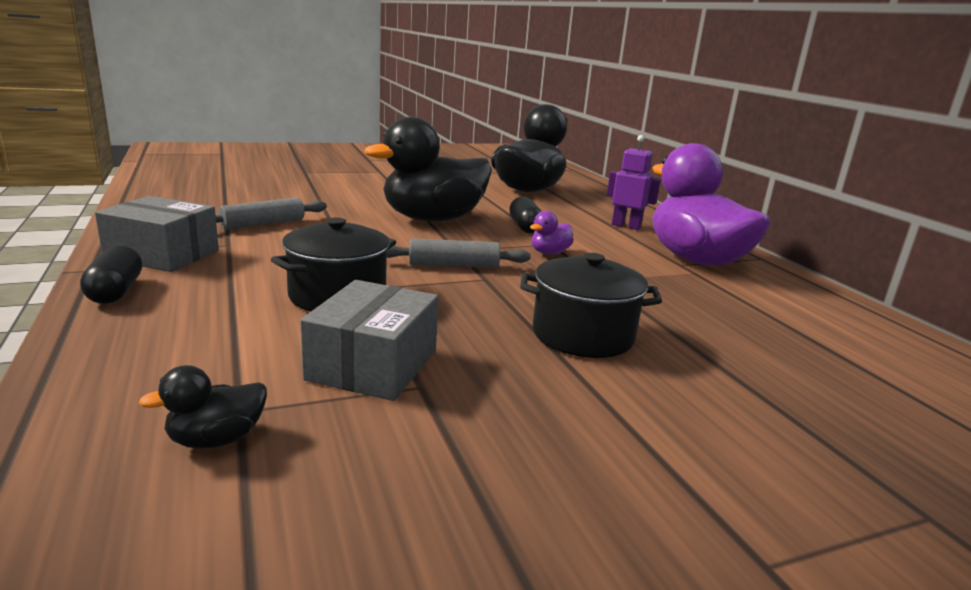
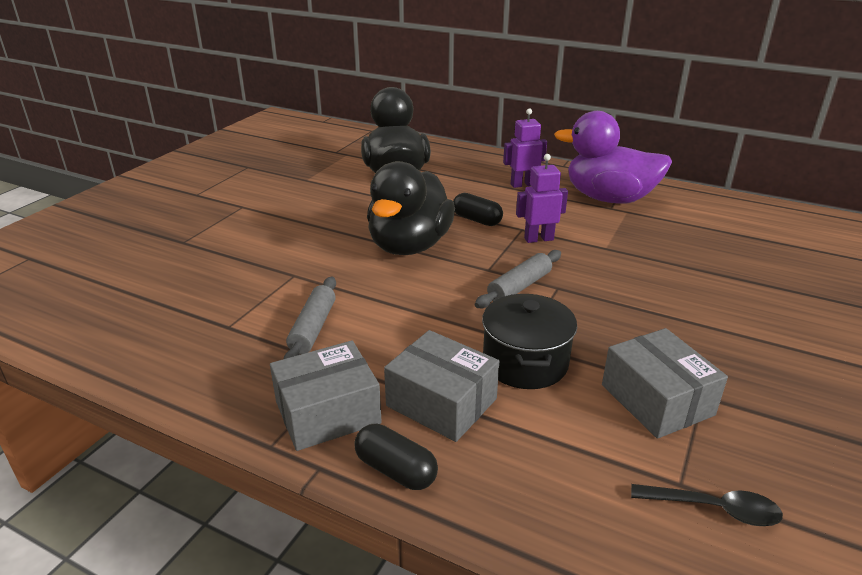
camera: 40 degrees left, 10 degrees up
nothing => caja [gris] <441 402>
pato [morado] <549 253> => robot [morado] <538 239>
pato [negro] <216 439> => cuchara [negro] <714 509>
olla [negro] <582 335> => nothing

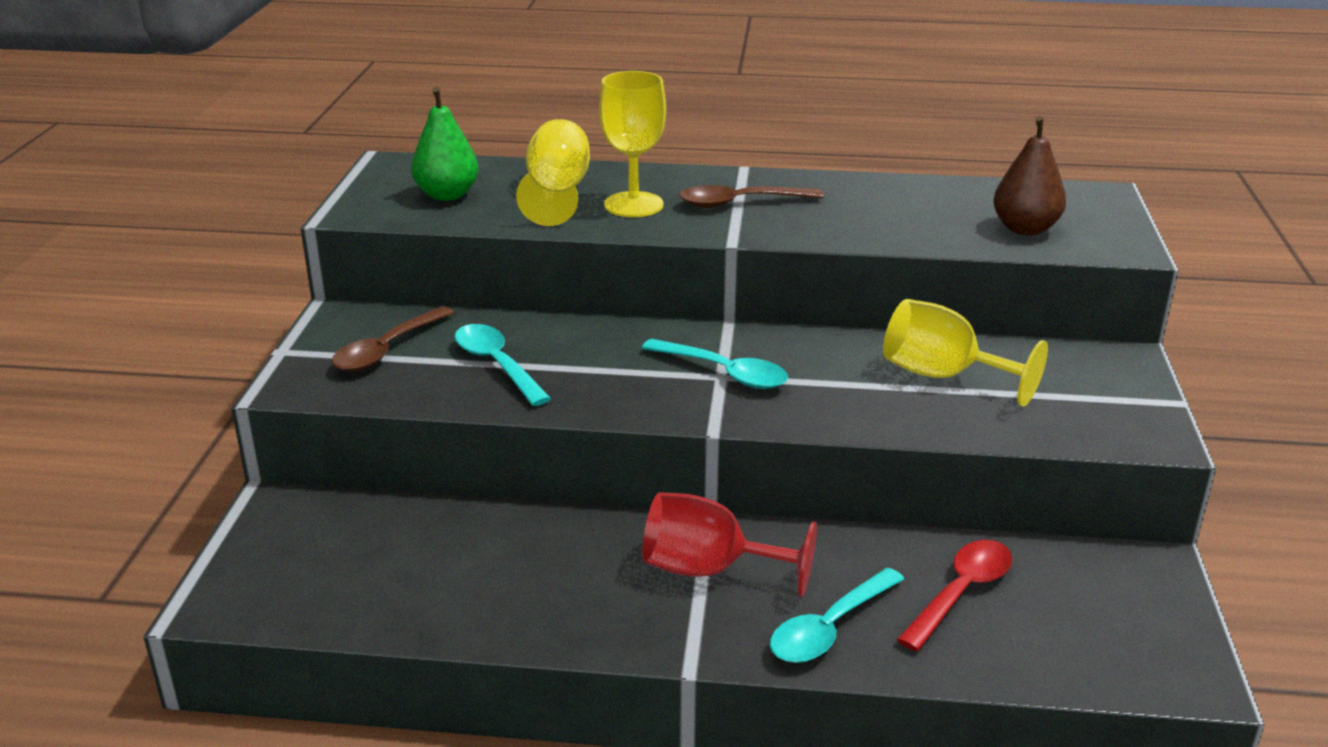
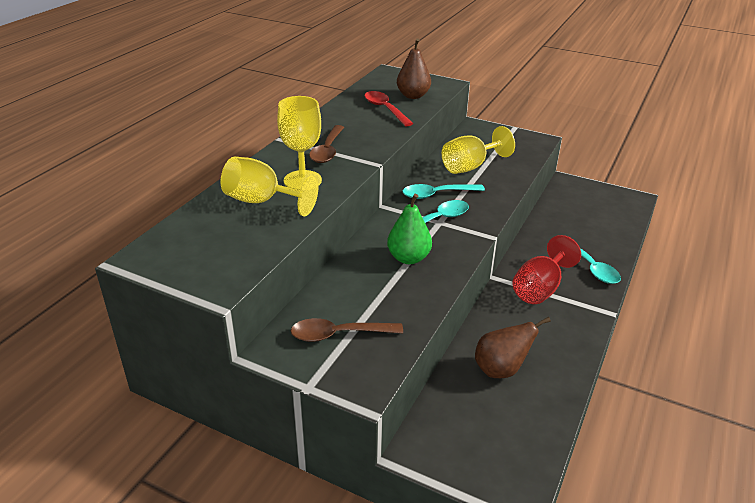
camera: 70 degrees left, 5 degrees up
cuchara [marrón] <387 350> => cuchara [marrón] <339 334>, 120 degrees clockwise
cuchara [rojo] <961 593> => cuchara [rojo] <385 109>, moved
pera [verde] <447 195> => pera [verde] <408 258>, moved
cuchara [turquesa] <496 365> => cuchara [turquesa] <437 194>, moved
nothing => pera [marrón] <501 369>

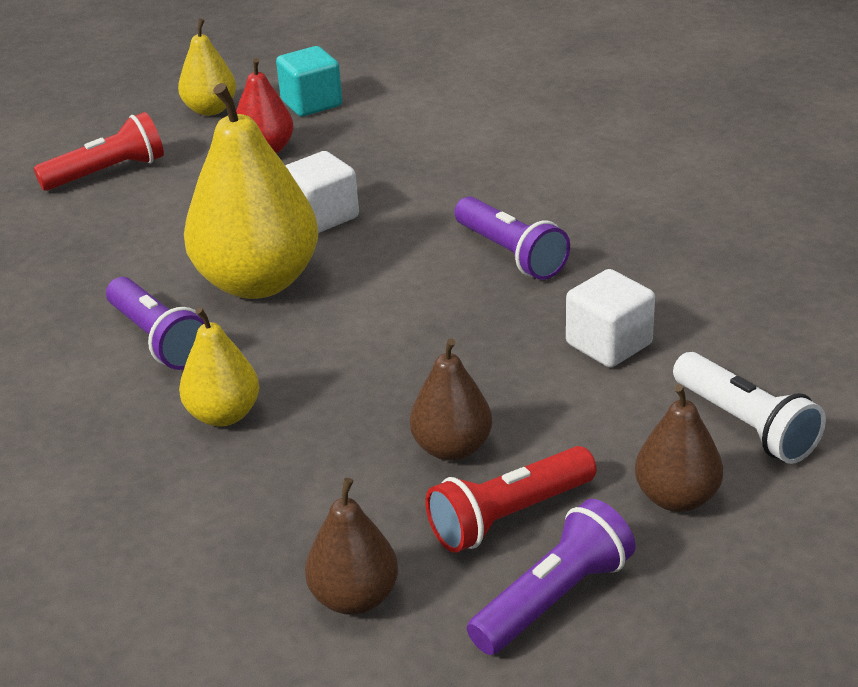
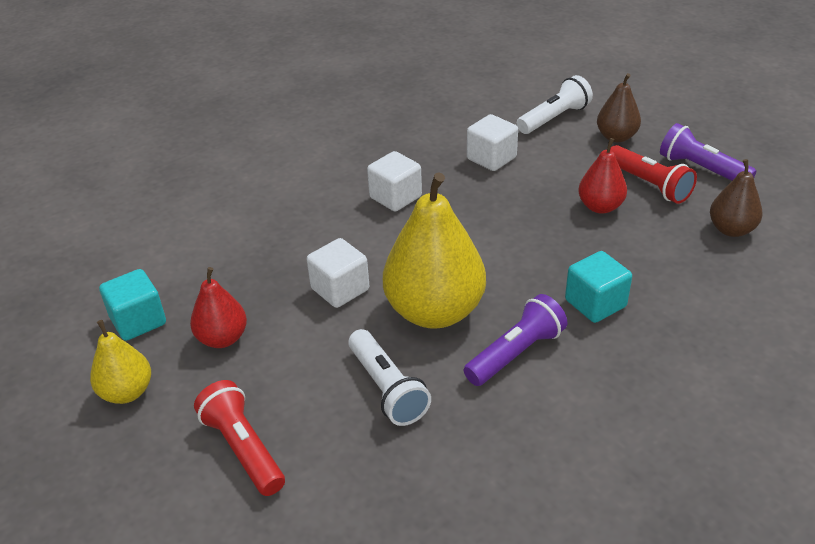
camera: 95 degrees left, 5 degrees up
nothing => lámpara de mano [blanco] <387 388>
lámpara de mano [morado] <510 254> => cubo [blanco] <395 197>
pera [amarillo] <224 415> => cubo [turquesa] <595 303>
pera [marrón] <452 448> => pera [rojo] <600 207>

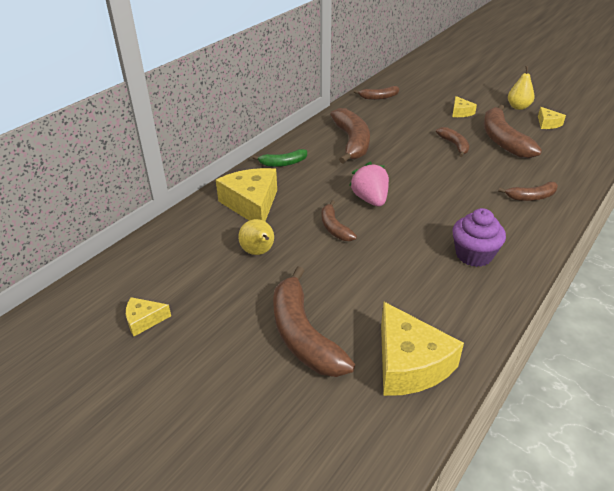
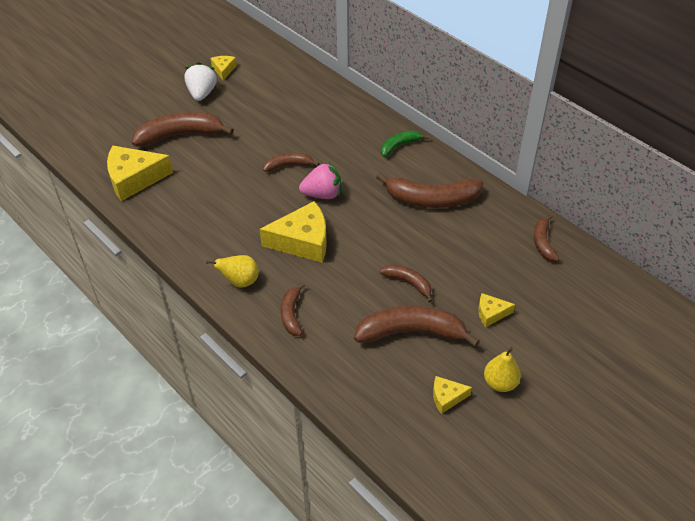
camera: 100 degrees right, 10 degrees up
nothing => fresa [blanco] <202 93>
pera [amarillo] <258 252> => pera [amarillo] <240 281>, moved
queso [amarillo] <252 204> => queso [amarillo] <302 241>, moved
plátano [marrón] <454 145> => plátano [marrón] <408 283>, 135 degrees counterclockwise
plátano [verde] <283 163> => plátano [verde] <399 146>, 60 degrees clockwise
magdalena [morado] <474 255> => nothing

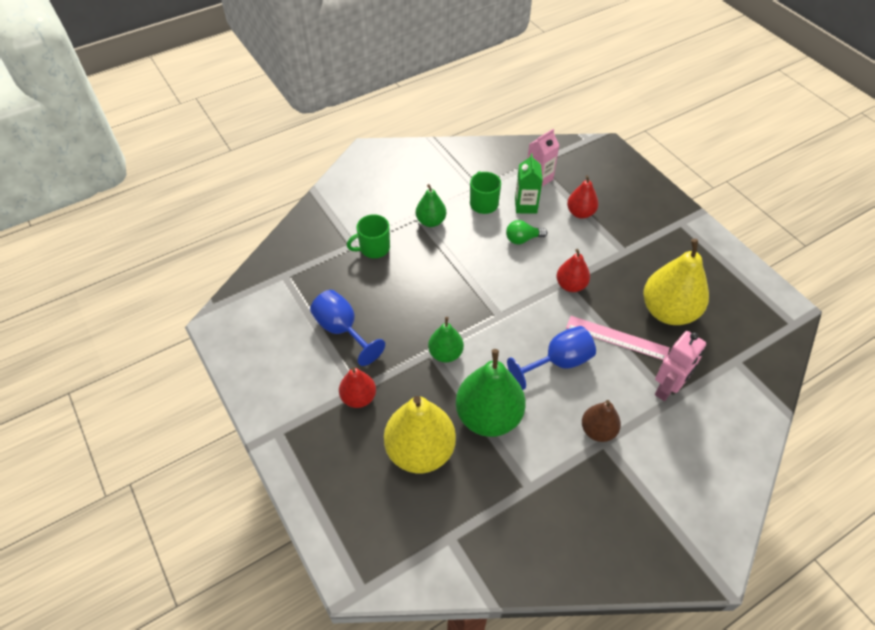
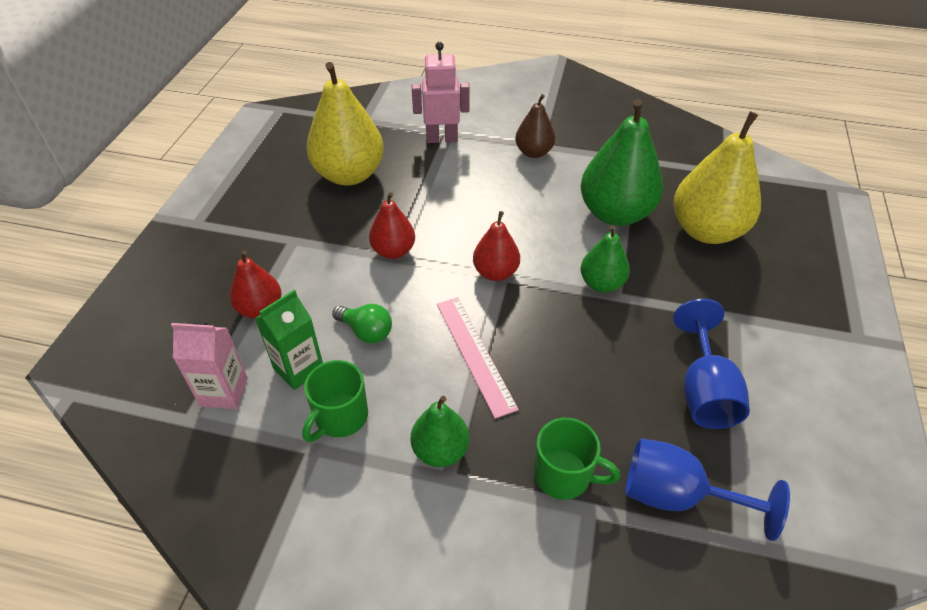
camera: 135 degrees left, 5 degrees down
regla [rosa] <617 338> => regla [rosa] <475 354>, moved
pera [rojo] <358 398> => pera [rojo] <495 272>, moved
copa [azul] <558 362> => copa [azul] <676 496>, moved

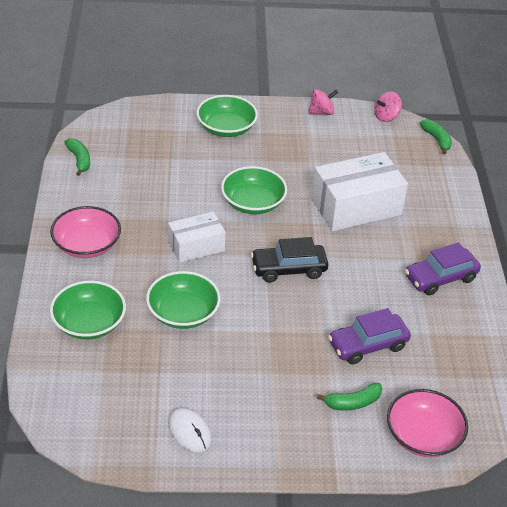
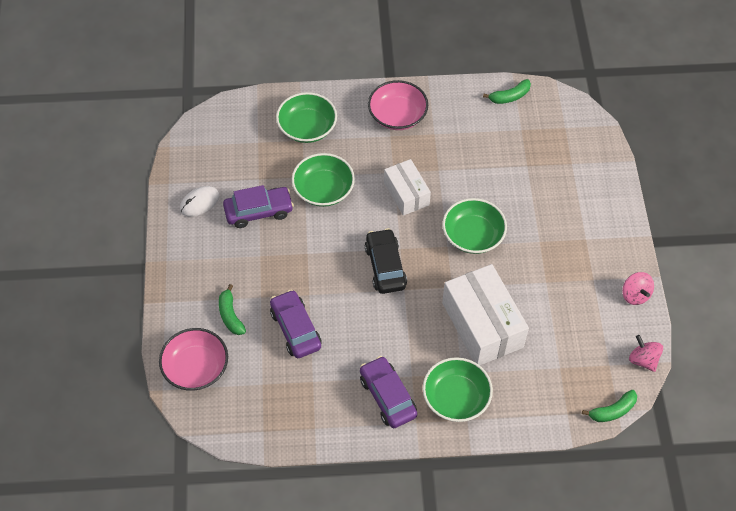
camera: 90 degrees right, 15 degrees up
nothing => coche [morado] <258 211>
cuenco [verde] <226 128> => cuenco [verde] <456 398>, moved

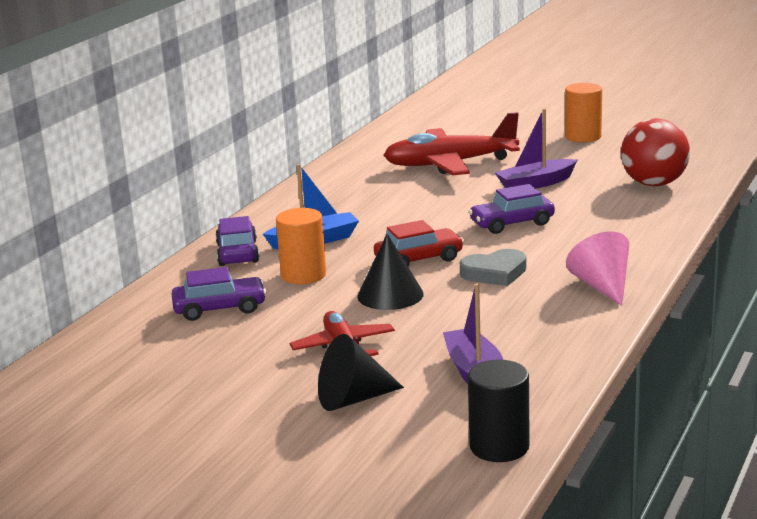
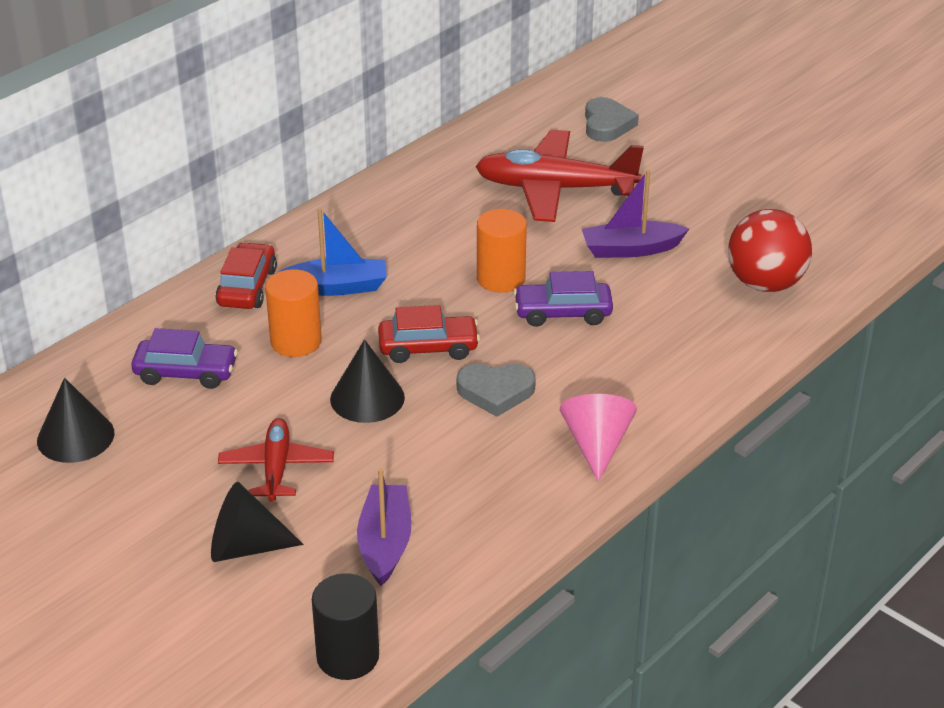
camera: 15 degrees right, 15 degrees up
nothing => cono [negro] <75 436>
coche [morado] <237 253> => coche [rojo] <247 287>
cilindro [naranja] <583 137> => cilindro [naranja] <501 278>, moved
nothing => corazón [gris] <607 124>

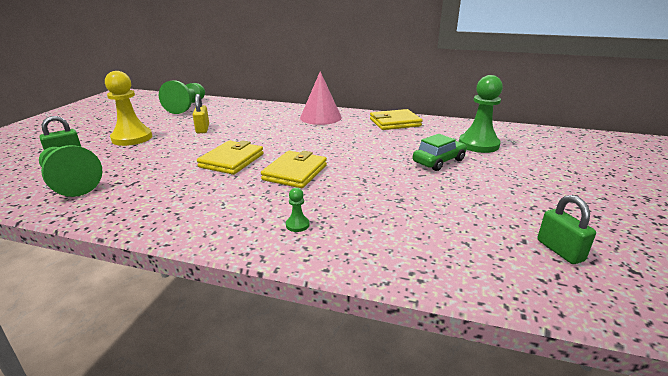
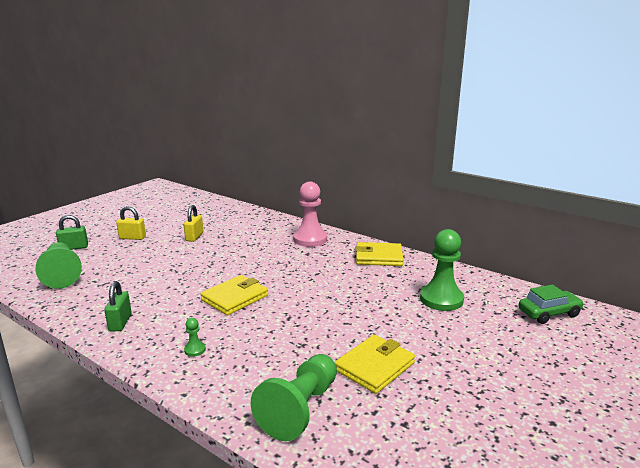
camera: 20 degrees right, 5 degrees down
candado [verde] <560 250> => candado [verde] <120 322>, moved
peón [amarillo] <132 138> => candado [amarillo] <132 238>
peón [verde] <187 107> => peón [verde] <300 409>, moved
cono [rosa] <320 117> => peón [rosa] <310 239>
cartera [amarillo] <232 160> => cartera [amarillo] <375 367>, moved
coche [verde] <438 161> => coche [verde] <549 313>, moved

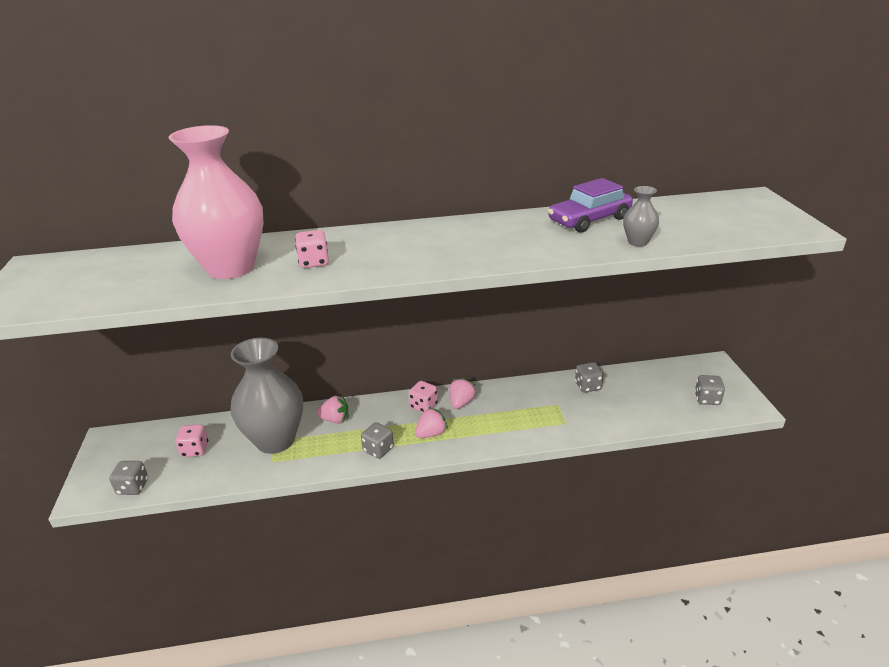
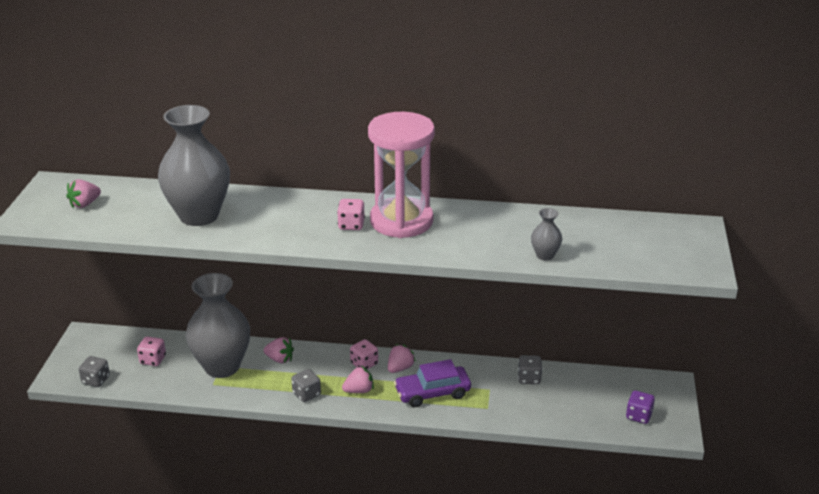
camera: 15 degrees right, 0 degrees up
nothing => fresa [rosa] <85 204>
florero [rosa] <231 268> => florero [gris] <199 215>
dado [rosa] <314 262> => dado [rosa] <351 225>, moved
nothing => reloj de arena [rosa] <401 221>
coche [morado] <589 220> => coche [morado] <432 393>, moved
dado [gris] <707 399> => dado [morado] <638 416>

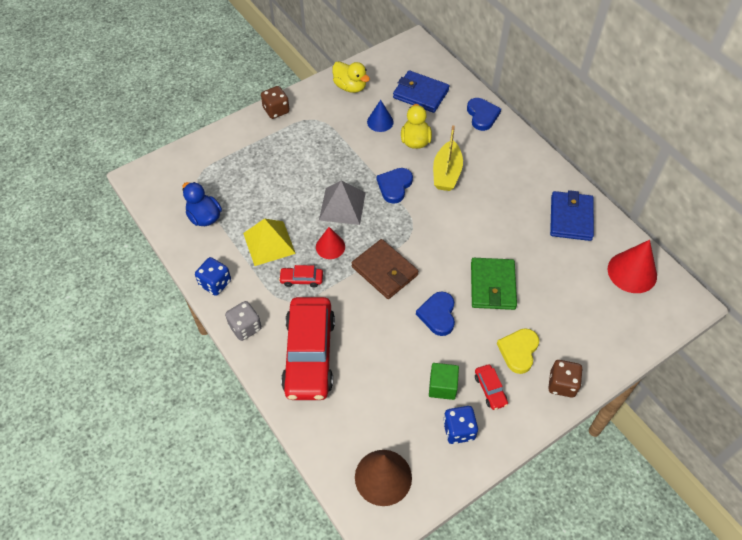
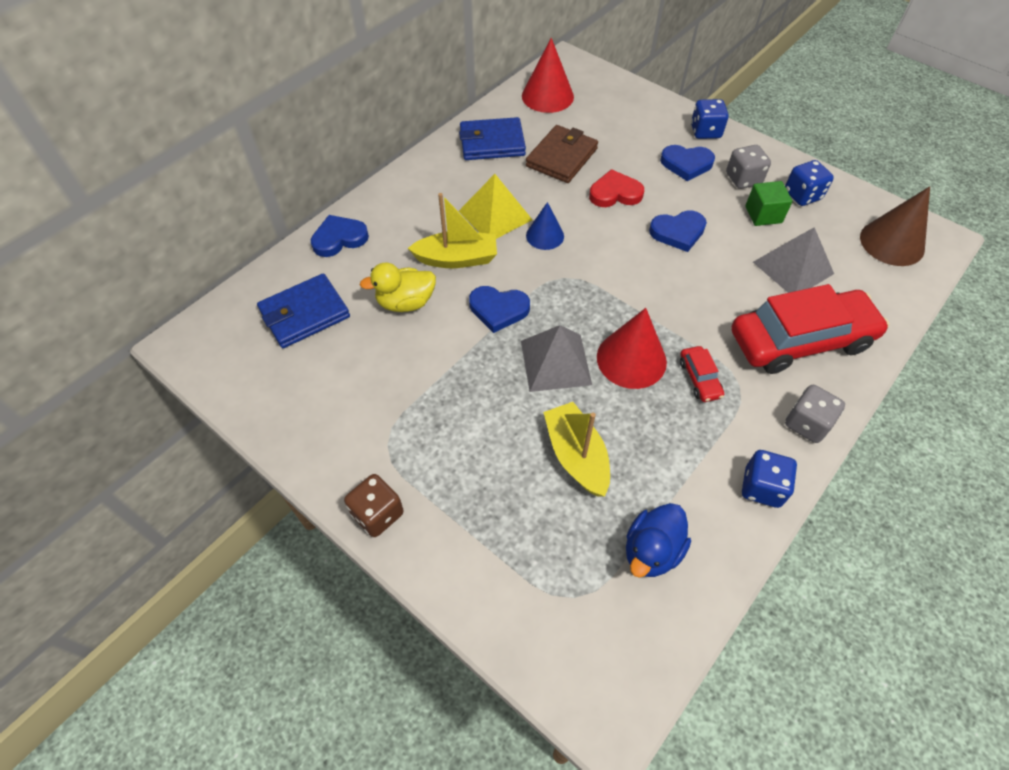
camera: 105 degrees left, 0 degrees up
cartera [azul] <420 94> => cartera [azul] <305 314>, 45 degrees clockwise
pirámide [amarillo] <269 243> => pirámide [amarillo] <495 215>, moved
cartera [marrón] <384 271> => cartera [marrón] <561 157>, moved
cono [azul] <380 122> => cono [azul] <545 235>, moved
nothing => barco [amarillo] <576 456>
cartera [verde] <492 285> => corazón [rojo] <615 193>
cono [rojo] <330 246> => cono [rojo] <631 359>, x1.62
corazón [amarillo] <518 351> => corazón [azul] <686 164>
dado [marrón] <562 384> => dado [azul] <705 131>
coche [rojo] <490 389> => dado [gris] <743 179>
nothing => pirámide [gris] <793 267>
pato [amarillo] <350 87> => nothing

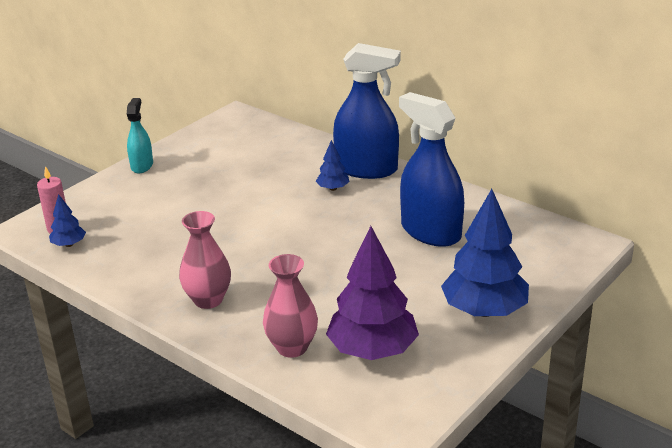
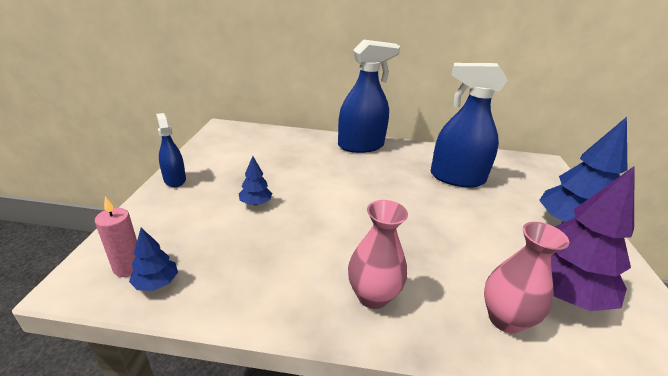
camera: 35 degrees left, 0 degrees up
pulverizador [turquesa] <142 166> => pulverizador [azul] <175 180>
árbol [azul] <333 188> => árbol [azul] <255 203>, moved

